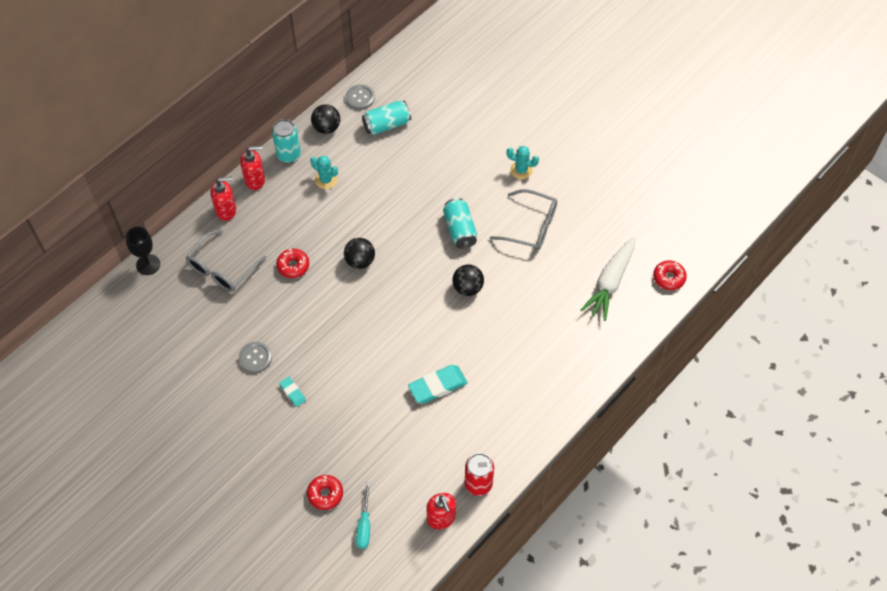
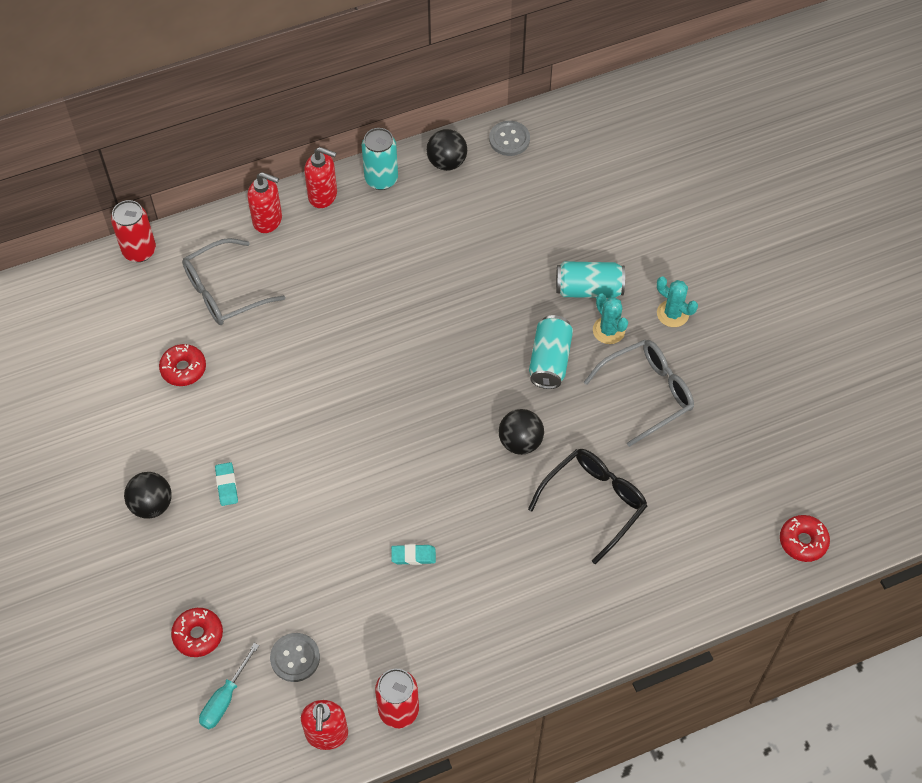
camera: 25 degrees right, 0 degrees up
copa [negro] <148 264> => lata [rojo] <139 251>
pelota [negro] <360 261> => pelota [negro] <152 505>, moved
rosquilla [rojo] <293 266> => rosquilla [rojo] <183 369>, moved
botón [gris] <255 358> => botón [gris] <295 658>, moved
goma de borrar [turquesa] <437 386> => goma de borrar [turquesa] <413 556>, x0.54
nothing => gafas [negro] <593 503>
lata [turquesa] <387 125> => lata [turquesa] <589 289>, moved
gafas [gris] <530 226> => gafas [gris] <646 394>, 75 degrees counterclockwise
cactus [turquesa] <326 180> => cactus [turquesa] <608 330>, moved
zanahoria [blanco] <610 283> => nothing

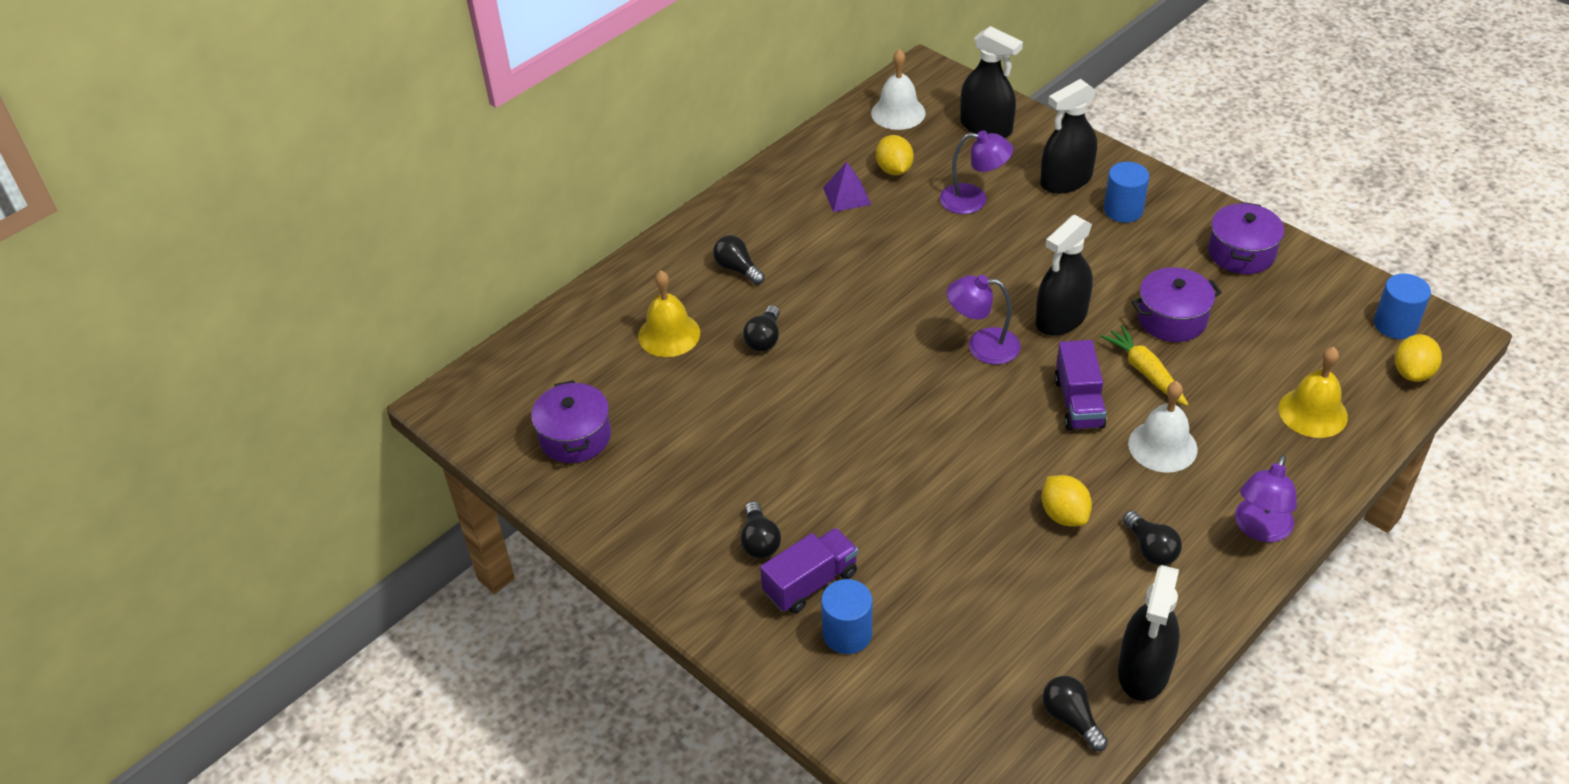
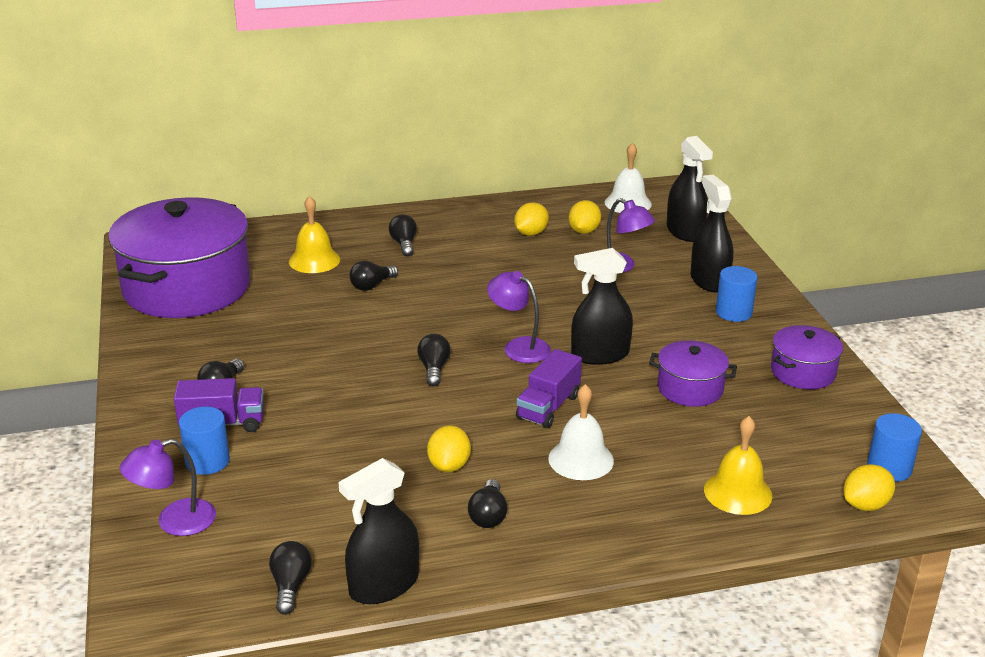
camera: 30 degrees right, 15 degrees down
olla [morado] <575 437> => olla [morado] <187 287>, x2.16
lámpara [morado] <1260 529> => lámpara [morado] <174 522>, moved
nothing => bombilla [negro] <434 369>
pirámide [morado] <847 196> => limón [amarillo] <531 233>
pulverizador [negro] <1066 180> => pulverizador [negro] <709 280>, 75 degrees clockwise
zanahoria [amarillo] <1145 372> => nothing

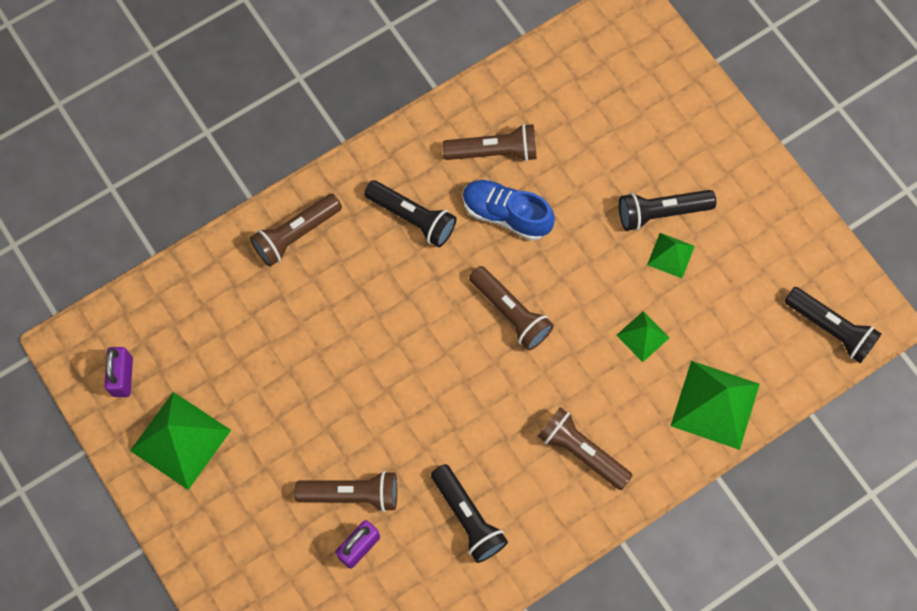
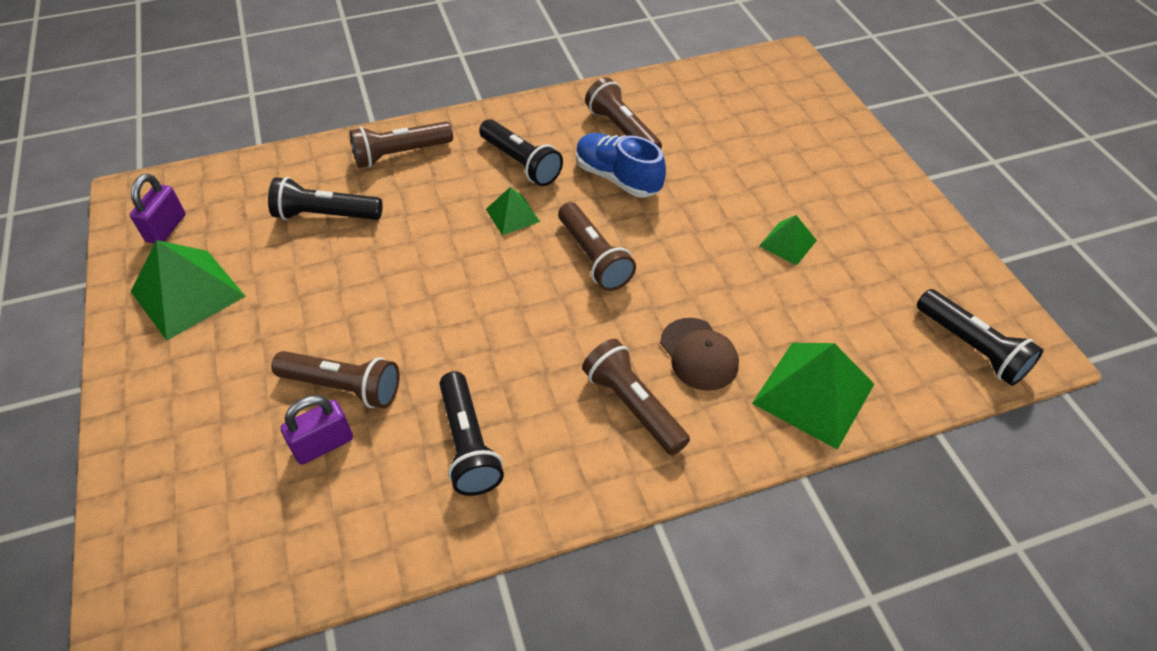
camera: 15 degrees right, 20 degrees down
lámpara de mano [negro] <661 213> => lámpara de mano [negro] <325 215>, moved
pirámide [verde] <643 336> => pirámide [verde] <512 215>, moved
lámpara de mano [marrón] <494 152> => lámpara de mano [marrón] <622 130>, 135 degrees counterclockwise
nothing => gorra [marrón] <699 354>

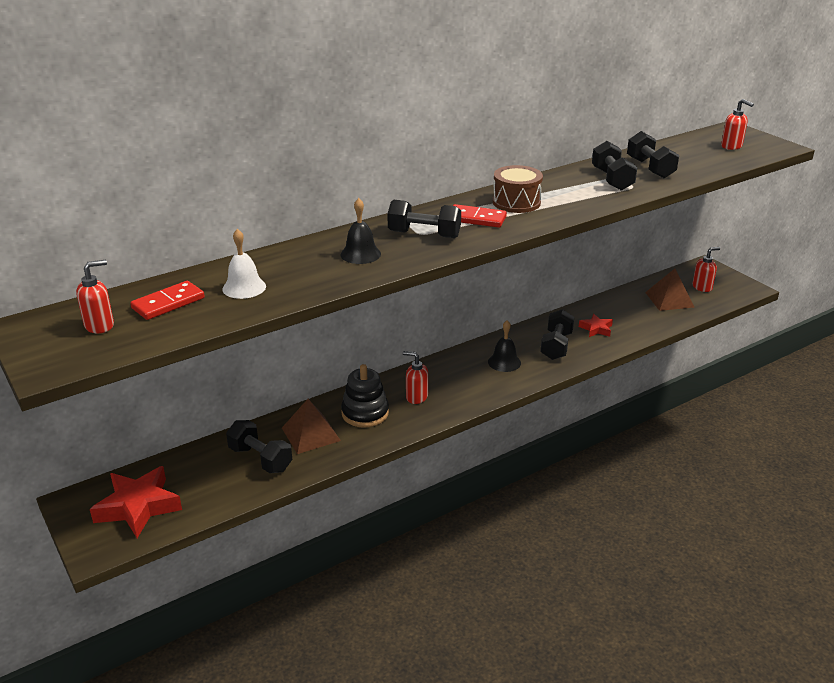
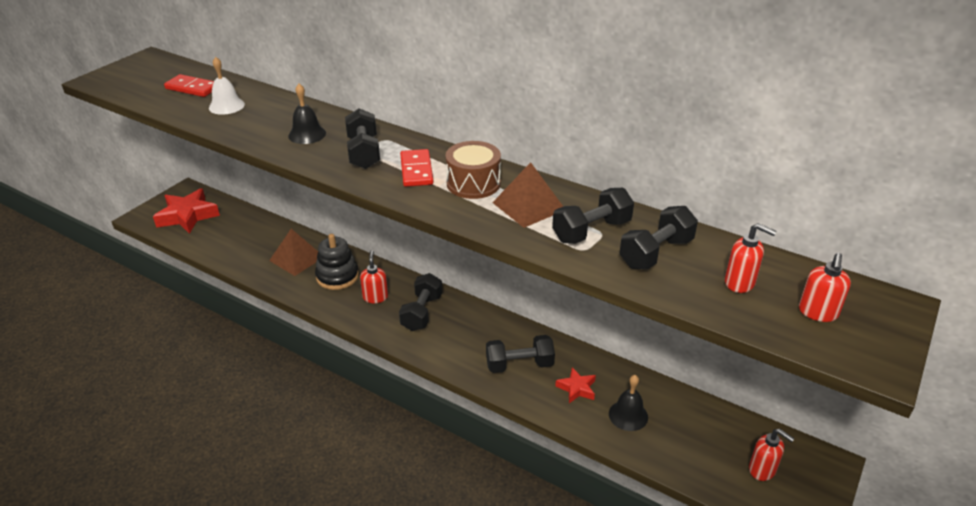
camera: 65 degrees right, 5 degrees up
mancuerna [negro] <260 459> => mancuerna [negro] <422 312>, moved
pirámide [marrón] <669 299> => pirámide [marrón] <528 206>, moved
campana [negro] <504 362> => campana [negro] <628 415>, moved
dispensador de jabón [rojo] <100 325> => dispensador de jabón [rojo] <740 283>, moved

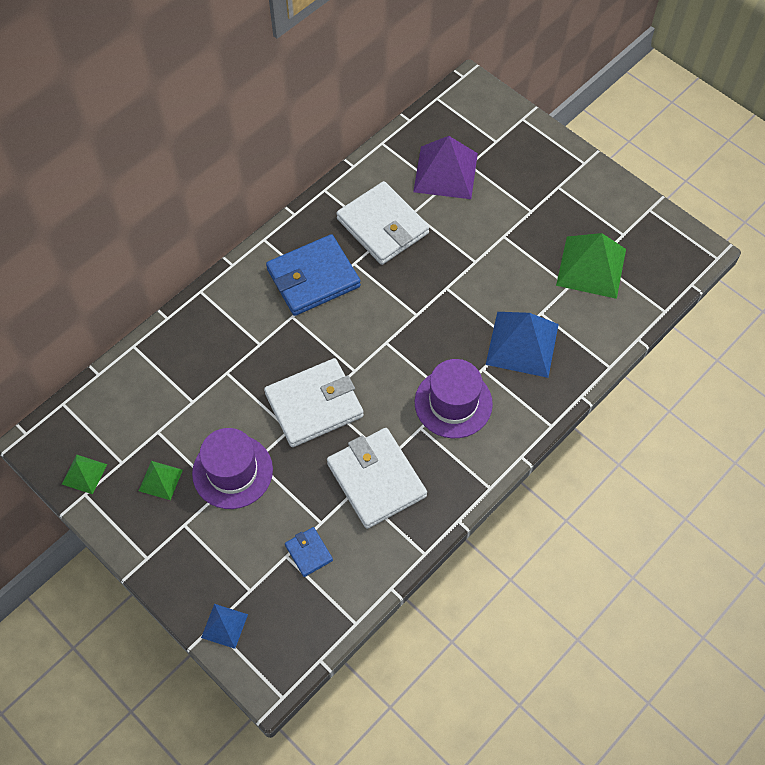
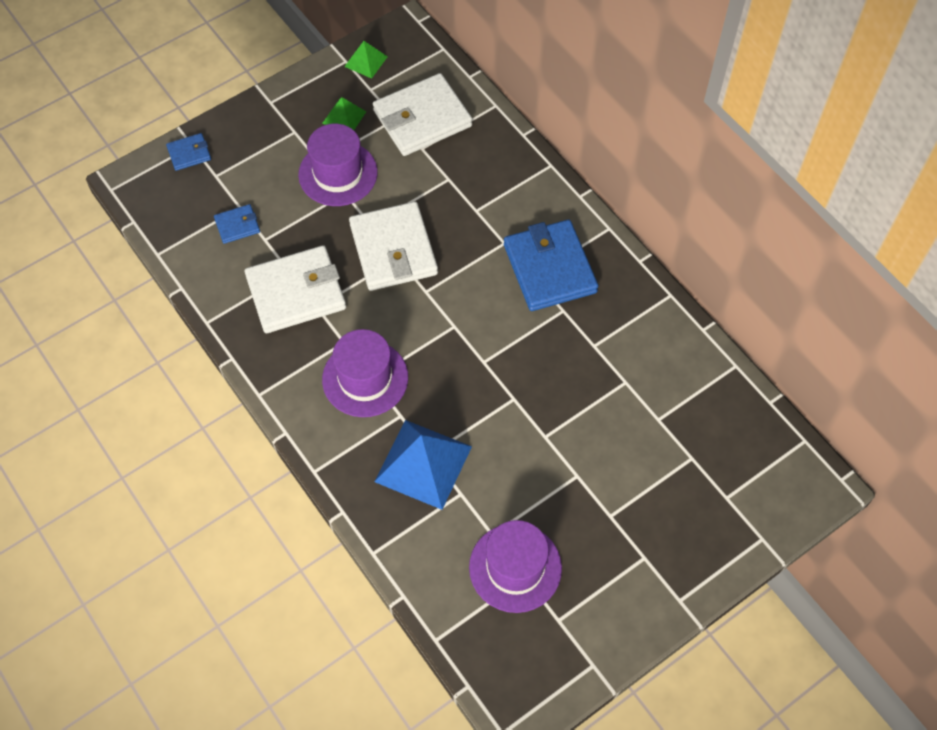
camera: 100 degrees right, 0 degrees up
pirámide [azul] <224 625> => cartera [azul] <189 153>
cartera [blanco] <383 226> => cartera [blanco] <422 118>, moved
pirámide [verde] <591 267> => sombrero [morado] <515 567>
pirámide [morado] <445 172> => nothing

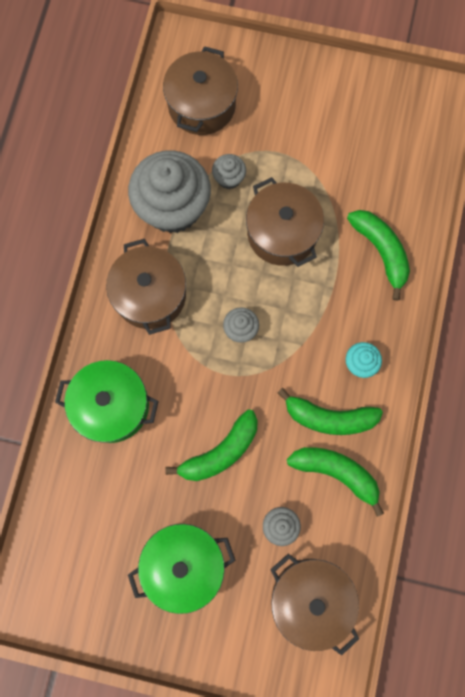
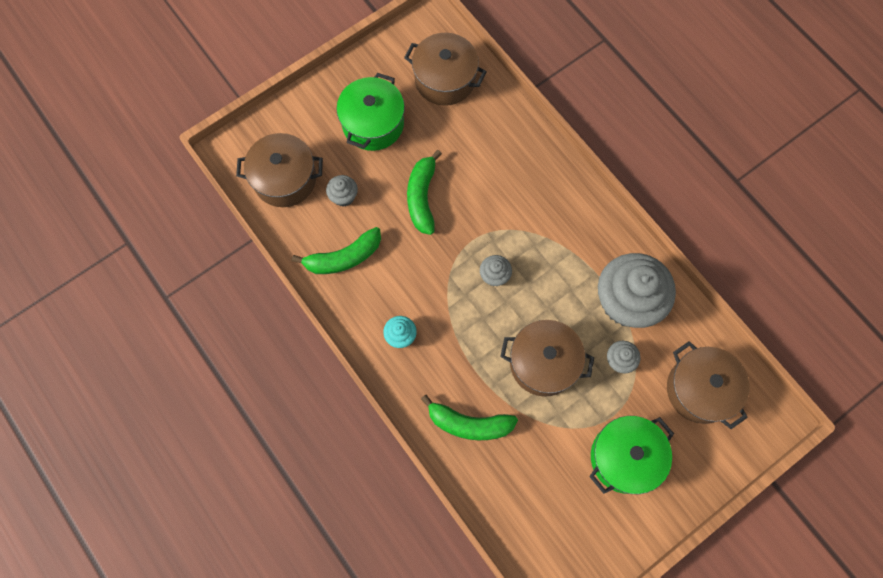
camera: 130 degrees right, 5 degrees down
olla [marrón] <150 295> => olla [marrón] <445 79>, moved
olla [verde] <112 406> => olla [verde] <625 457>, moved
plátano [verde] <329 417> => nothing

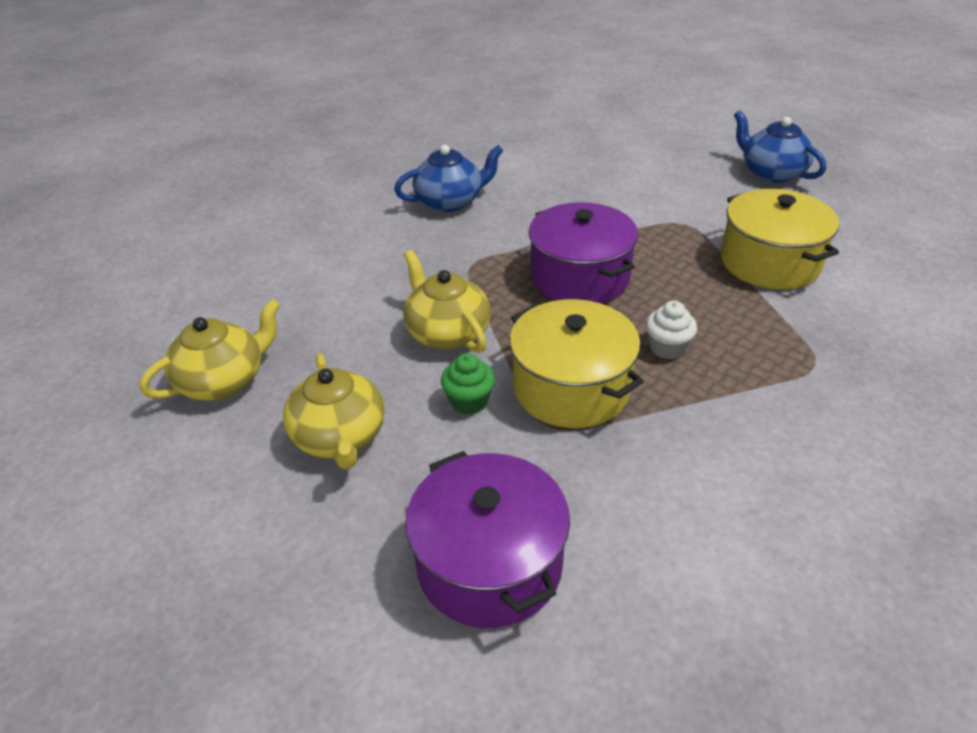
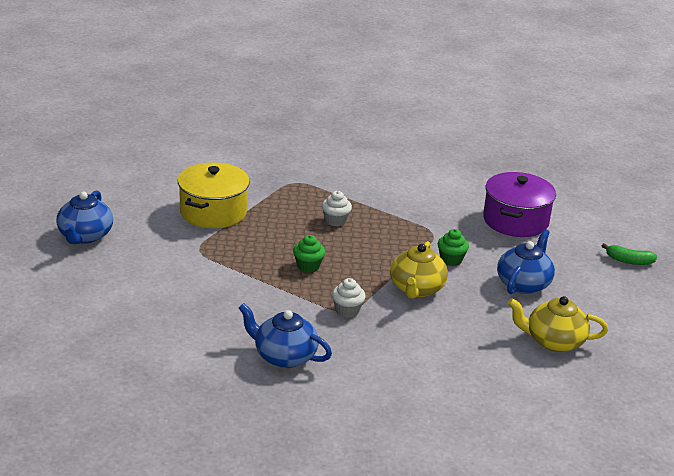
camera: 135 degrees left, 10 degrees down
olla [morado] <580 277> => magdalena [verde] <308 266>
nothing => magdalena [blanco] <347 311>
tetera [amarillo] <340 437> => tetera [azul] <524 284>
nothing => plátano [verde] <628 261>
olla [amarillo] <571 388> => nothing

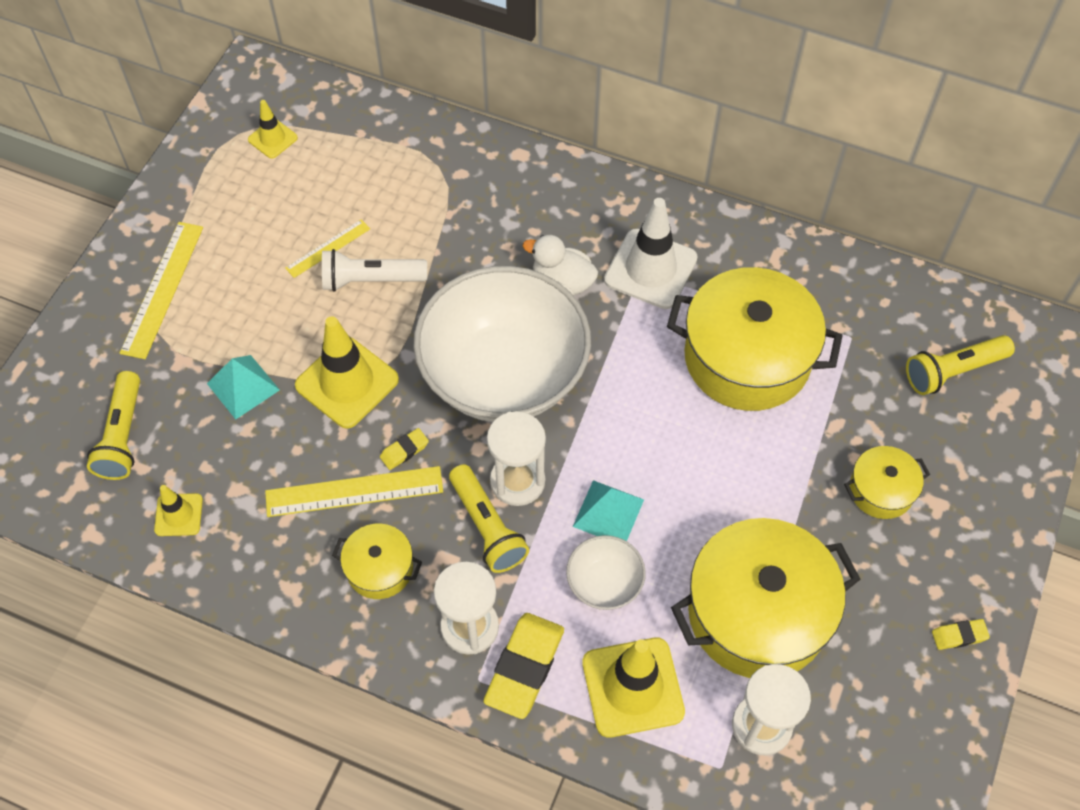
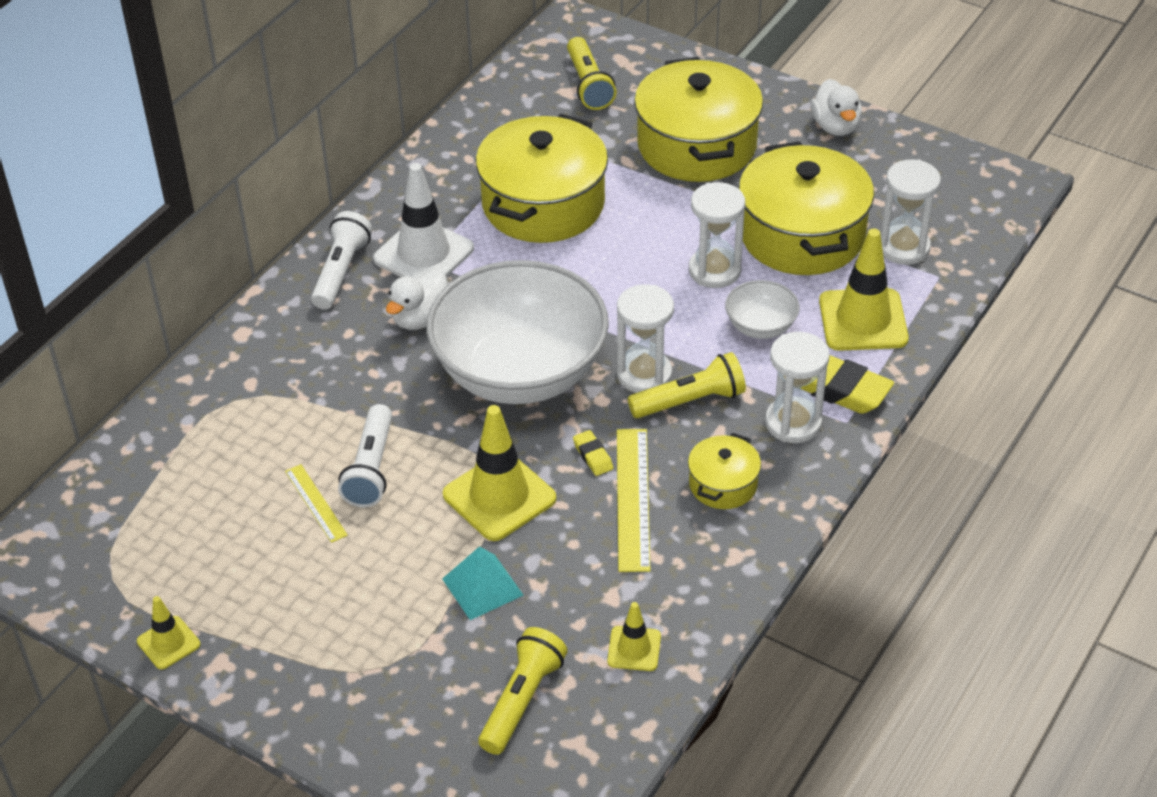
camera: 80 degrees left, 15 degrees down
cono de tráfico [amarillo] <272 139> => cono de tráfico [amarillo] <168 643>, moved
nothing => lámpara de mano [blanco] <341 272>
lámpara de mano [amarillo] <123 435> => lámpara de mano [amarillo] <522 700>, 75 degrees counterclockwise
olla [amarillo] <881 490> => olla [amarillo] <697 145>, x2.06
nothing => reloj de arena [blanco] <714 270>
goma de borrar [amarillo] <959 636> => pato [blanco] <835 126>
regla [amarillo] <162 289> => nothing
pirámide [turquesa] <608 513> => nothing

